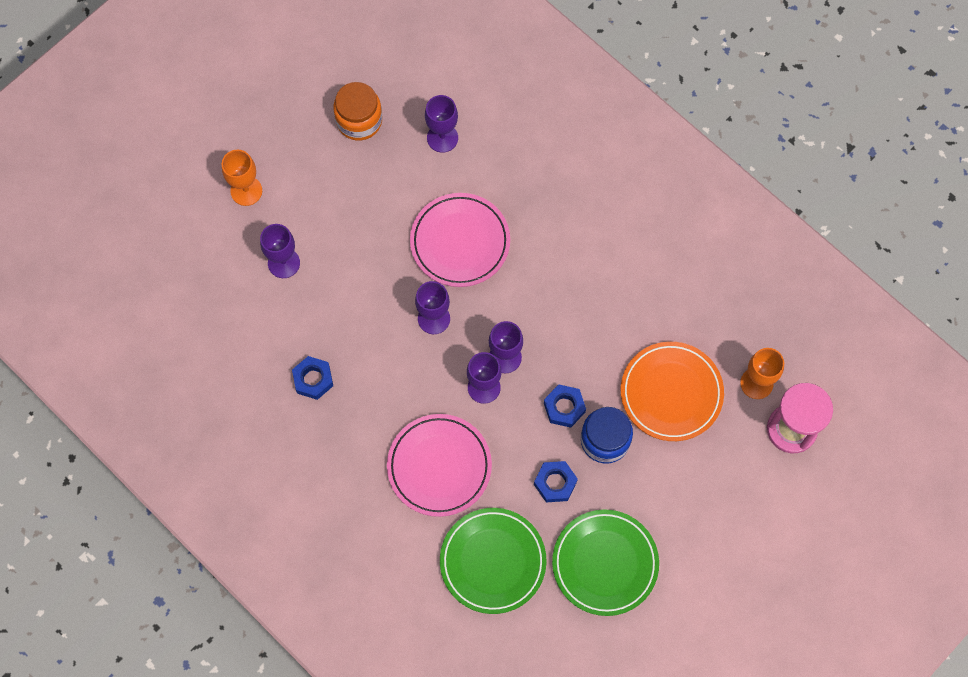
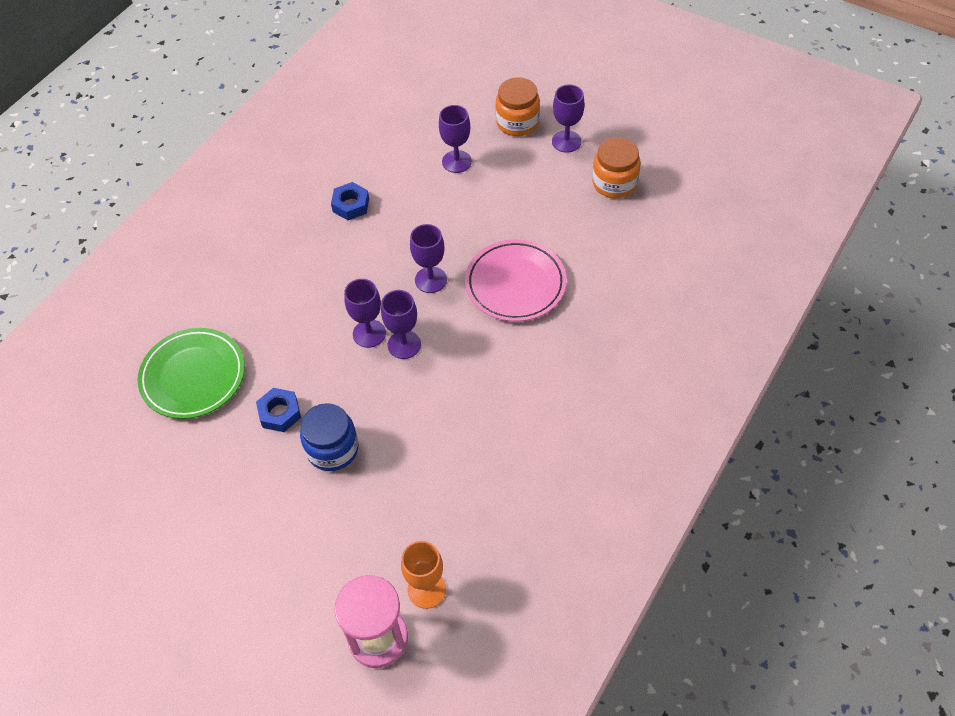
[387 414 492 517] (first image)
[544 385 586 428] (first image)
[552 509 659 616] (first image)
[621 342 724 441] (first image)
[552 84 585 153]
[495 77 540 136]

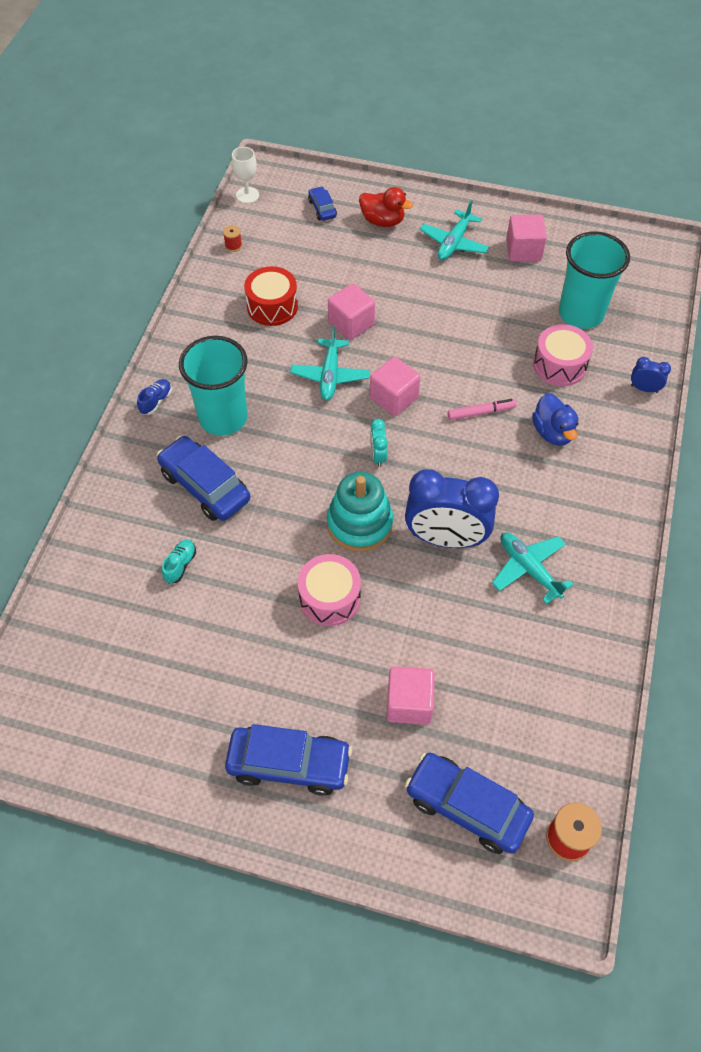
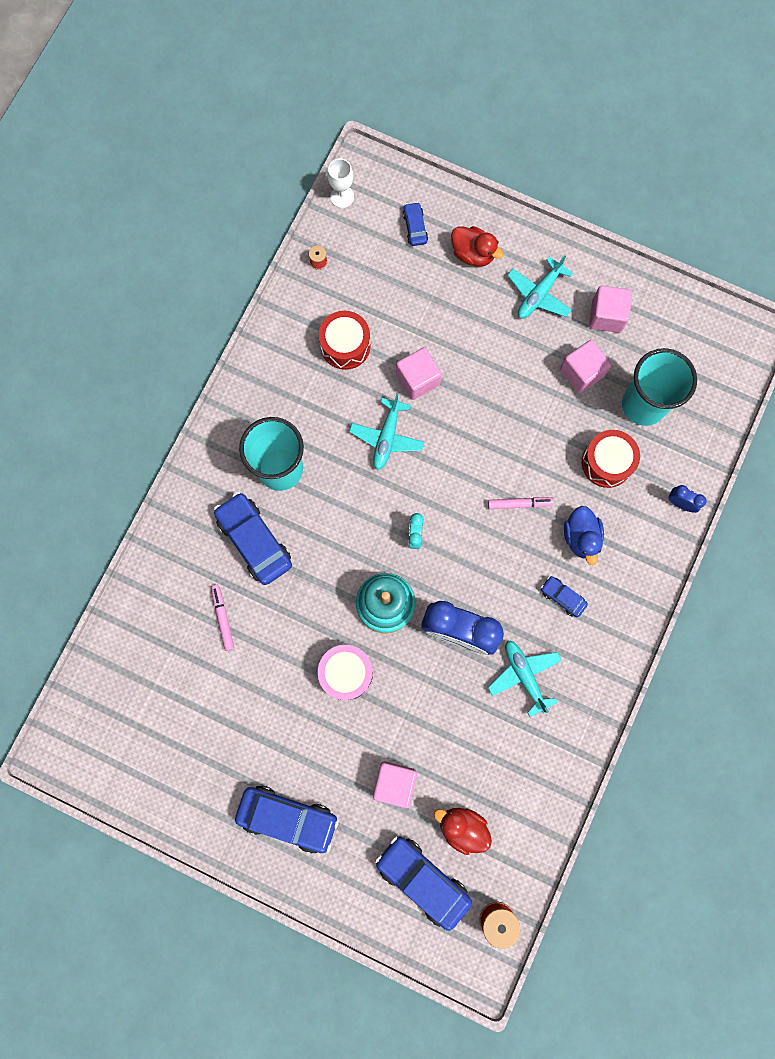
[137 379 172 415] (first image)
[434 808 492 855]
[541 576 588 617]
[560 340 611 393]
[211 585 234 651]
[582 430 640 488]

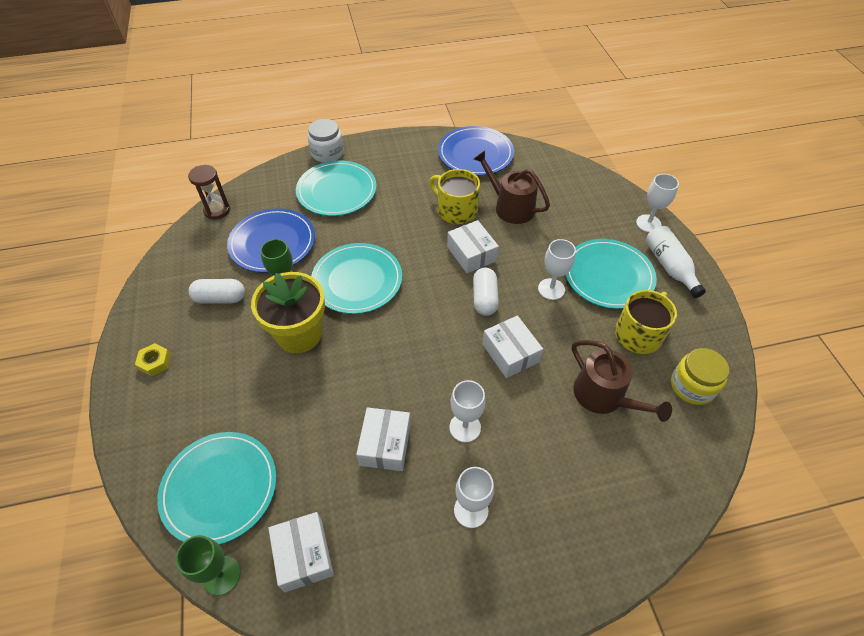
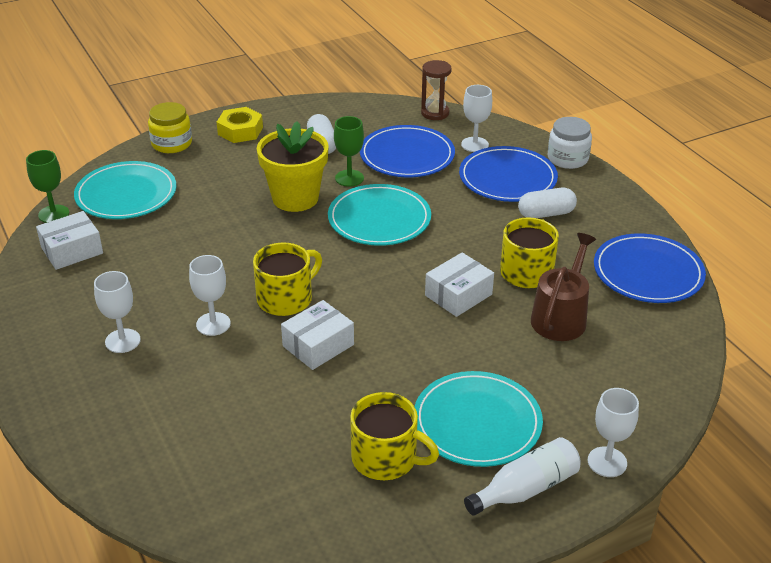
[356 407 411 471] (first image)
[572 340 672 422] (first image)
[253 243 322 316]
[518 188 577 218]
[461 85 492 152]
[148 102 192 153]
[459 146 558 202]
[217 107 263 143]

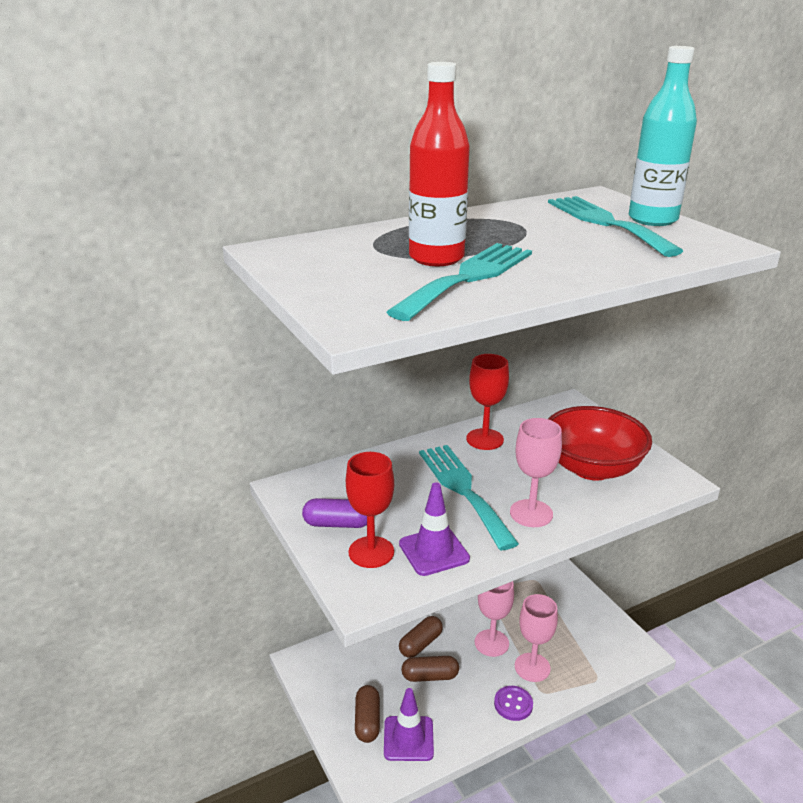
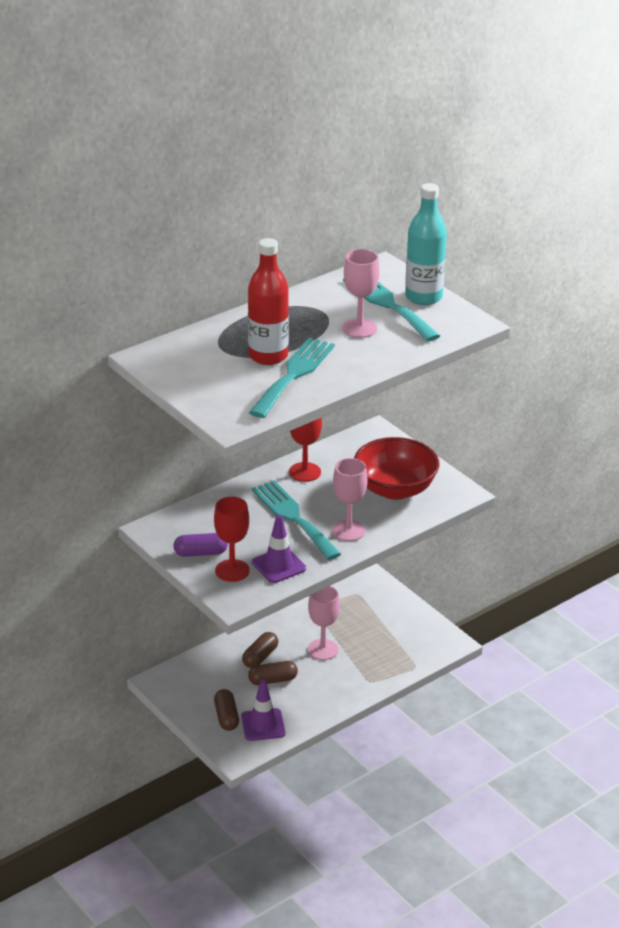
[494 686 533 721] (first image)
[342 249 380 338]

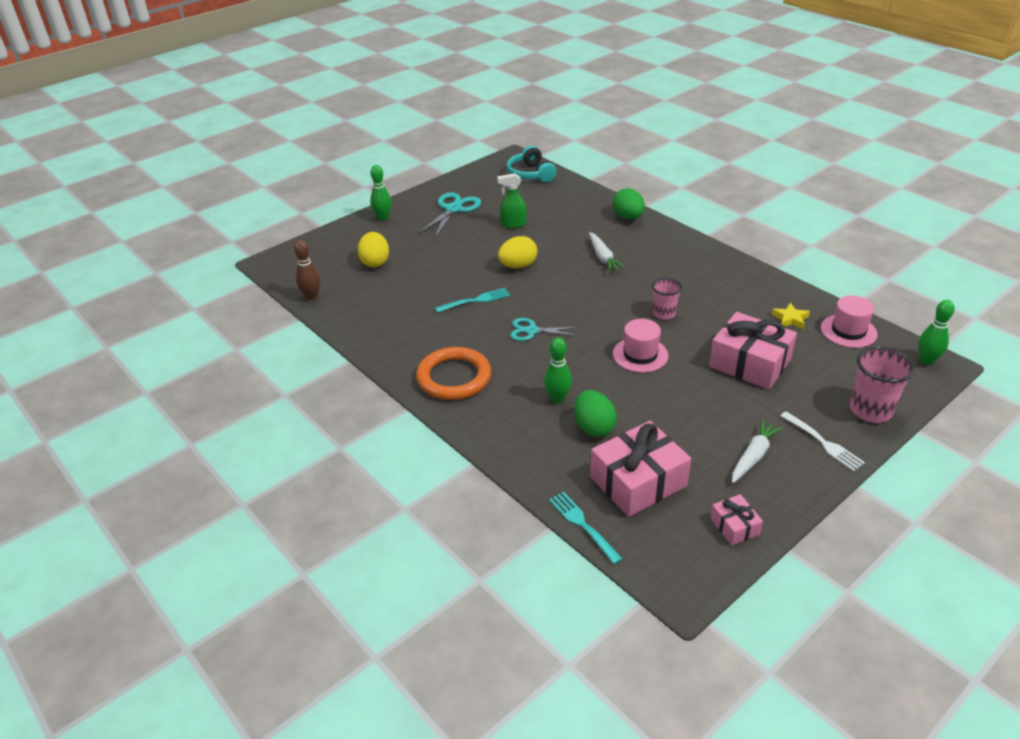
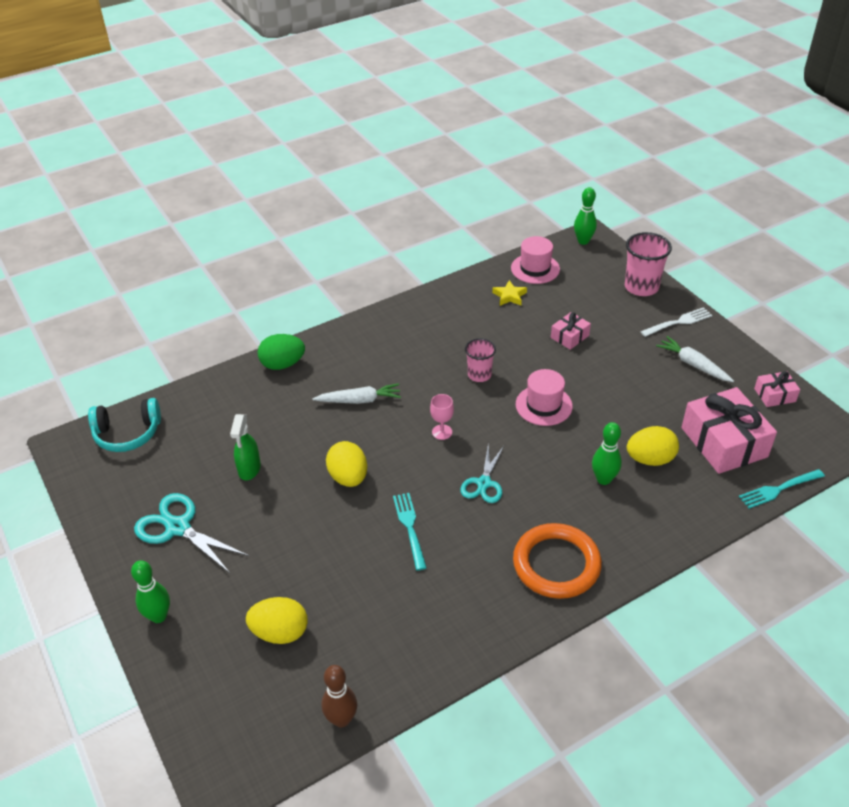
[430 394 454 440]
[627 426 679 466]
[551 312 591 350]

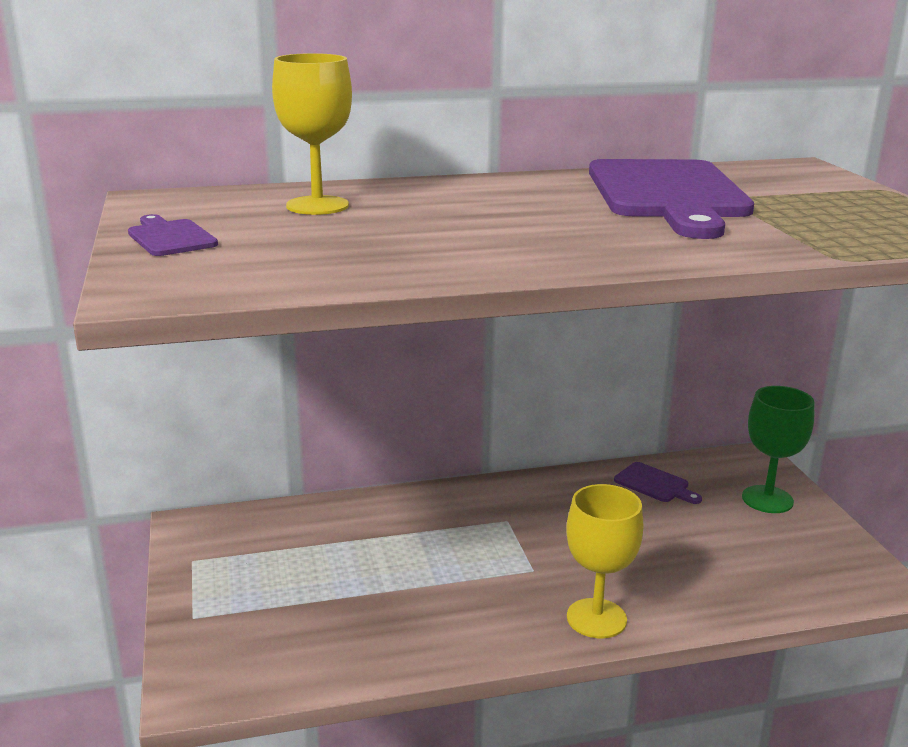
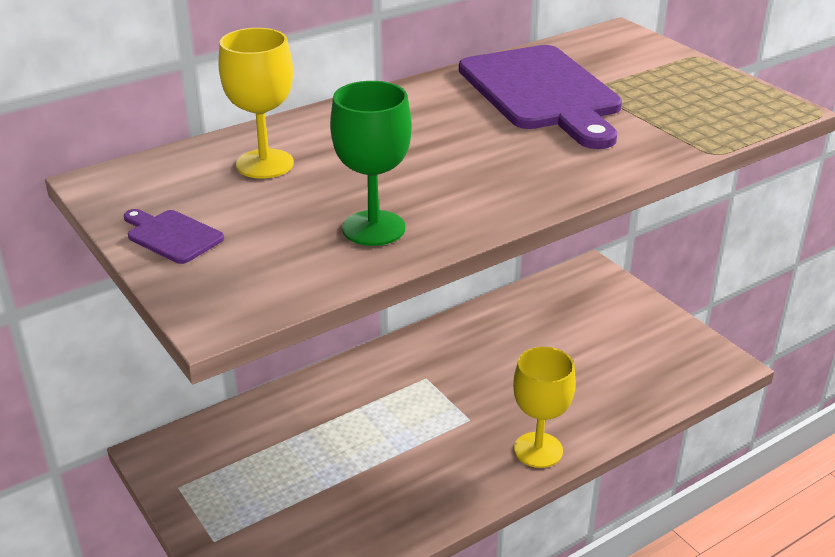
[614 462 702 504] (first image)
[330 81 412 246]

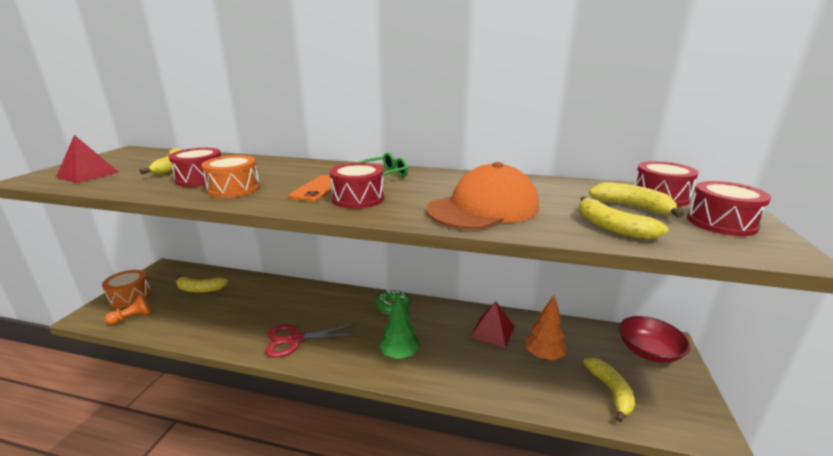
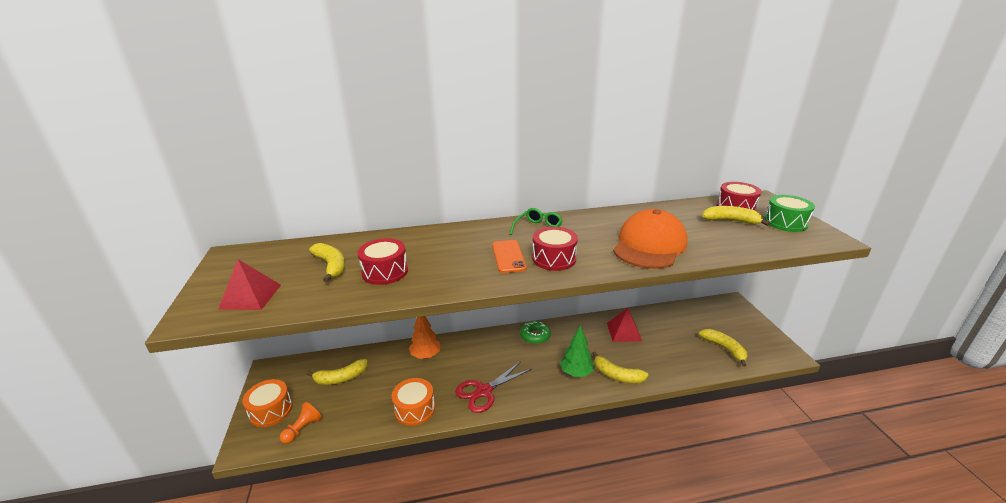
[619 316 690 363] (first image)
[392 378 435 426]
[409 316 441 359]
[592 352 649 383]
[764 195 815 232]

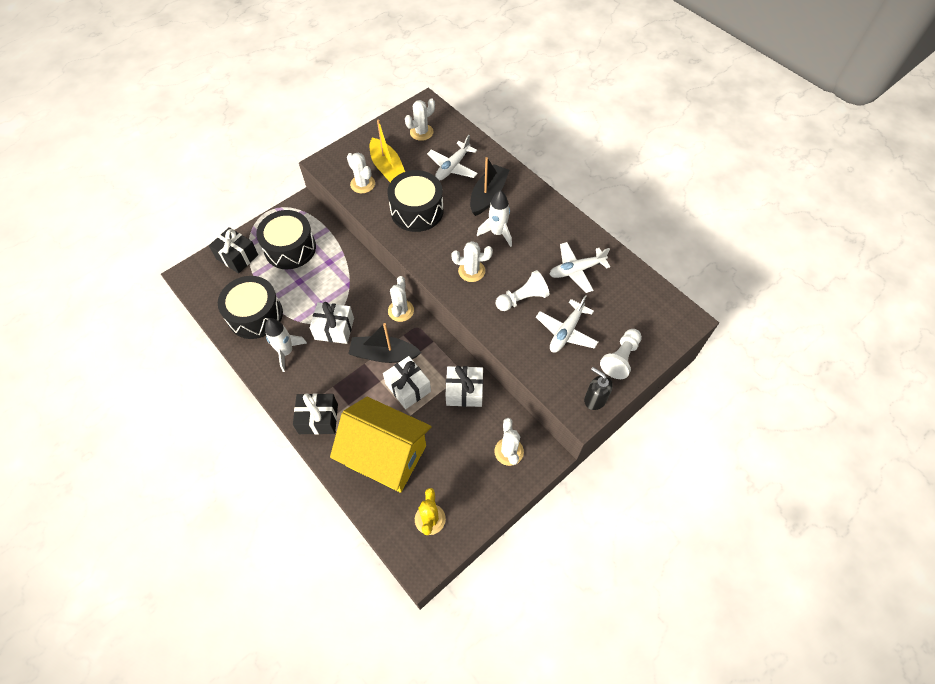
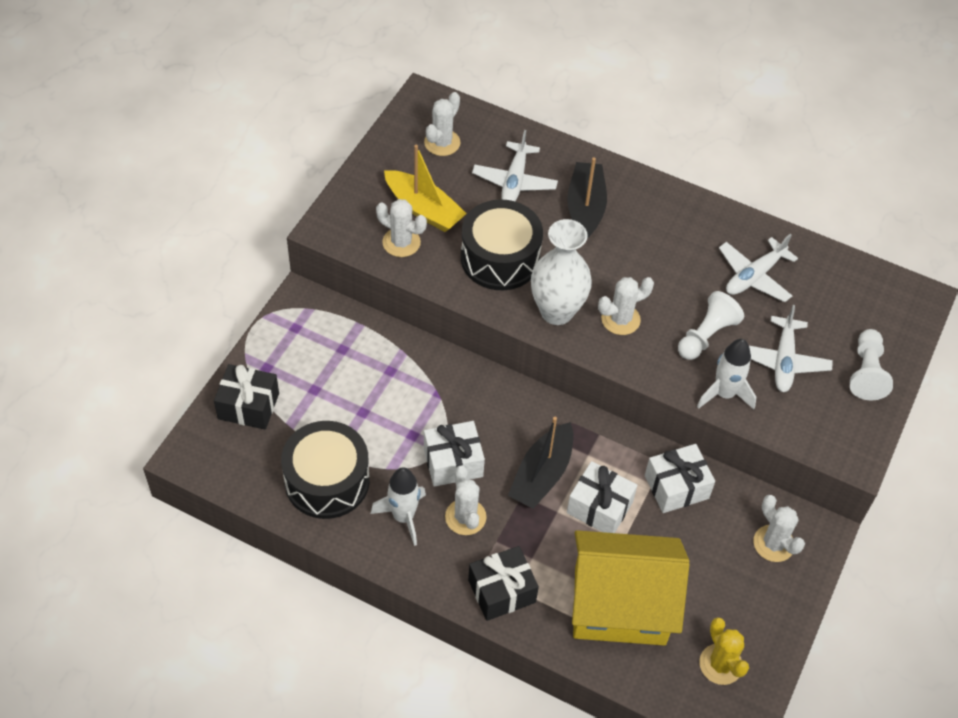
[256 210 316 269] (first image)
[584 367 613 410] (first image)
[531 219 592 325]
[445 465 486 535]
[697 339 756 409]
[508 417 574 509]

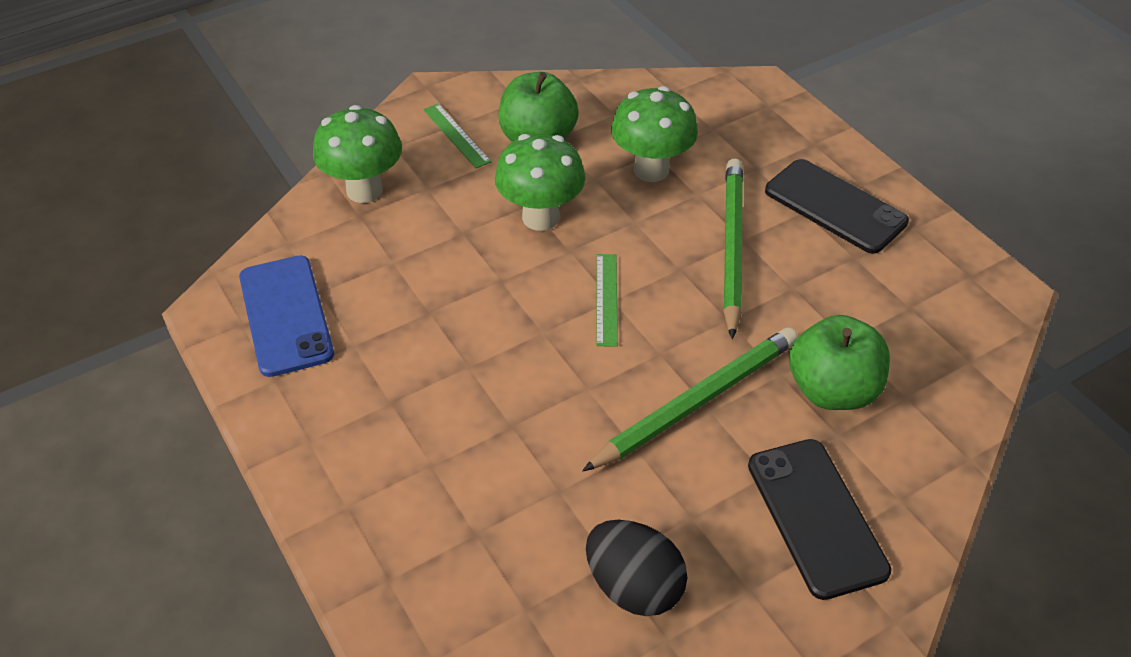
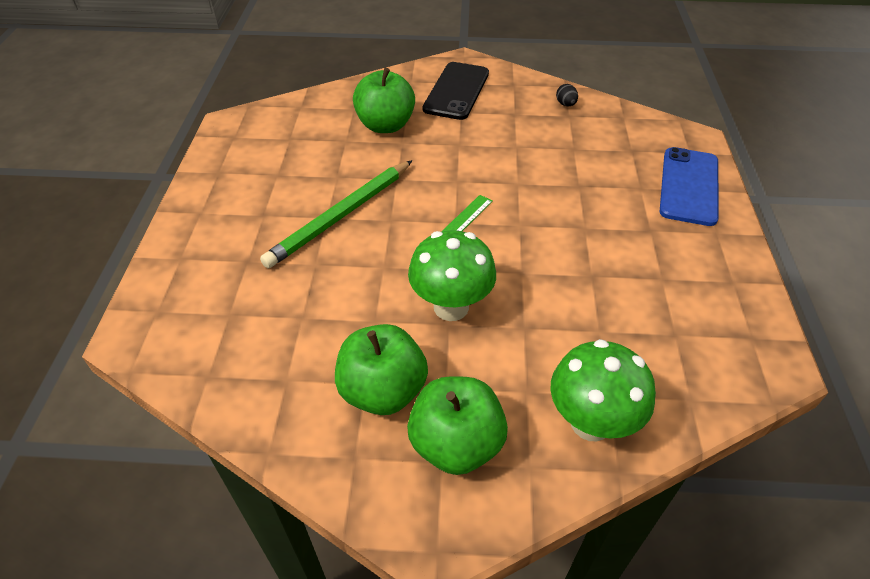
[582 328 798 472] (first image)
[611 86 698 182] (first image)
[765 159 909 254] (first image)
[660 147 719 226]
[407 376 508 475]
[556 84 578 106]

